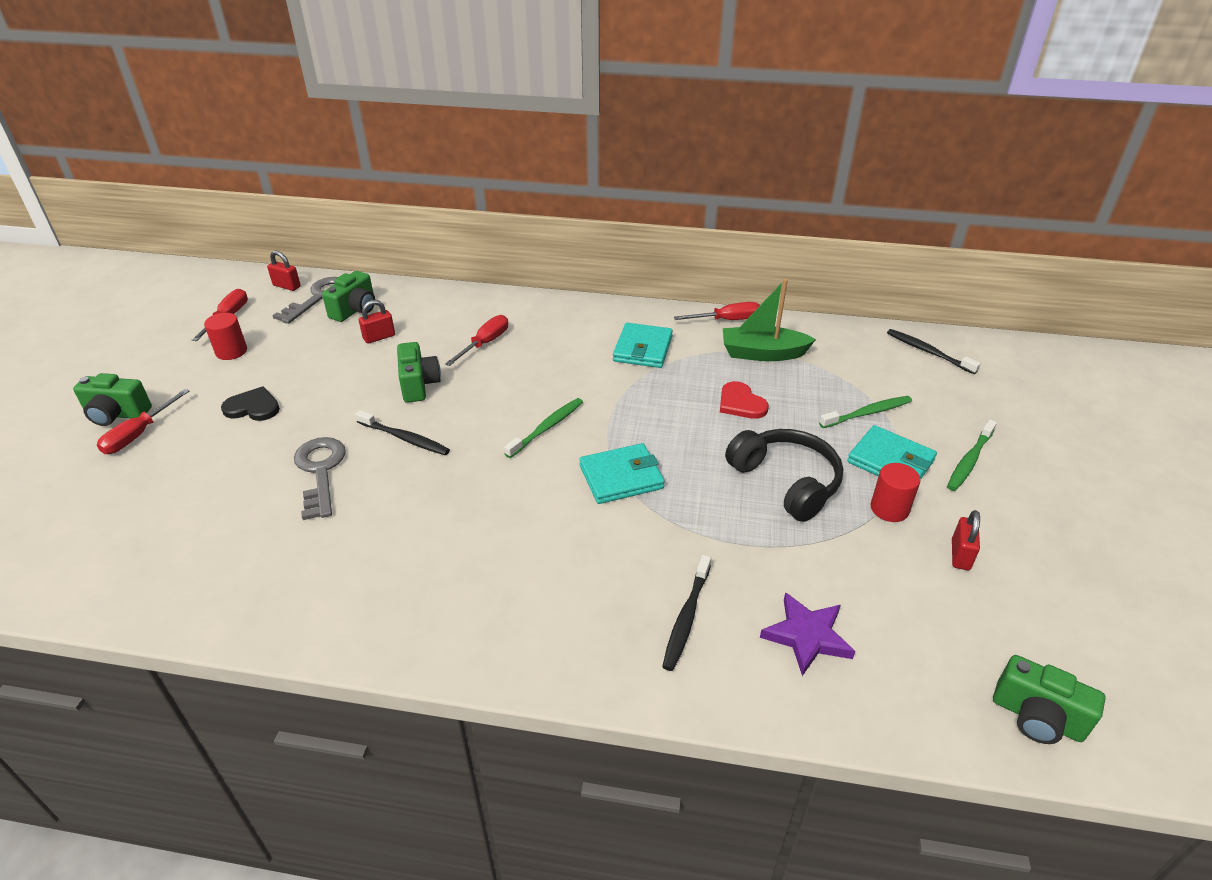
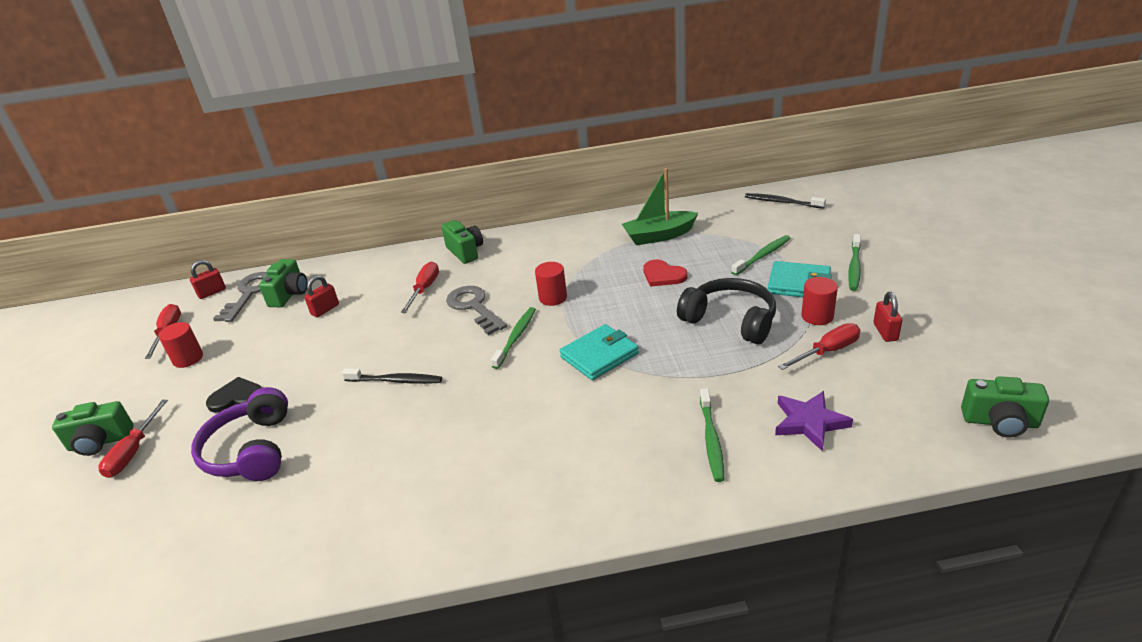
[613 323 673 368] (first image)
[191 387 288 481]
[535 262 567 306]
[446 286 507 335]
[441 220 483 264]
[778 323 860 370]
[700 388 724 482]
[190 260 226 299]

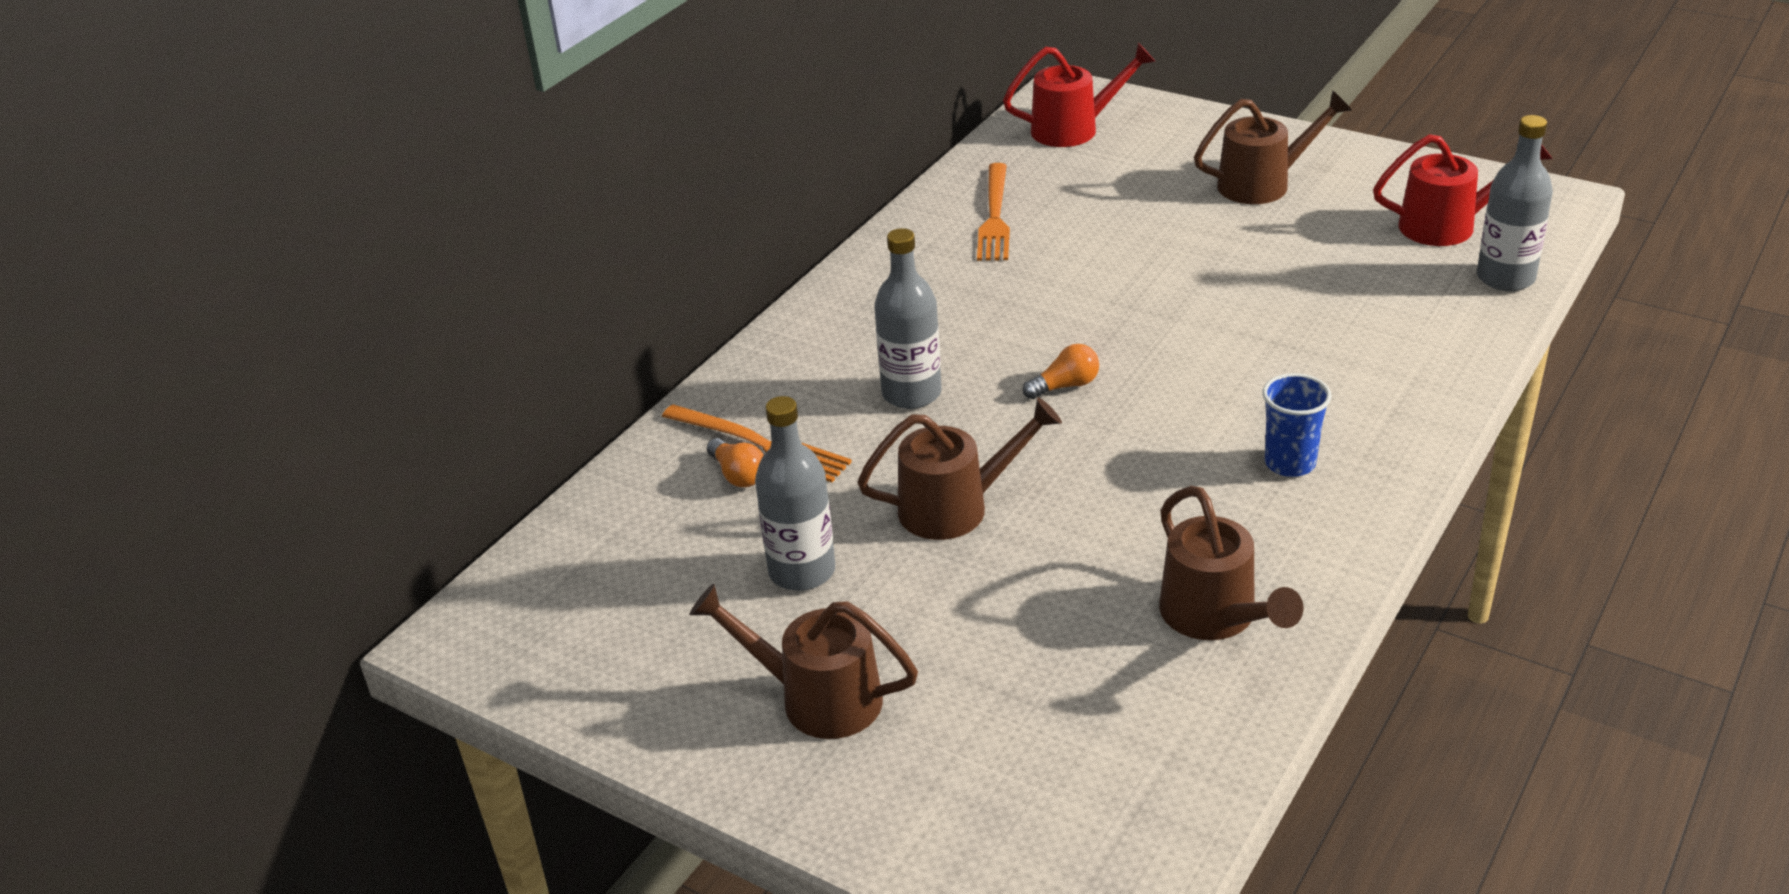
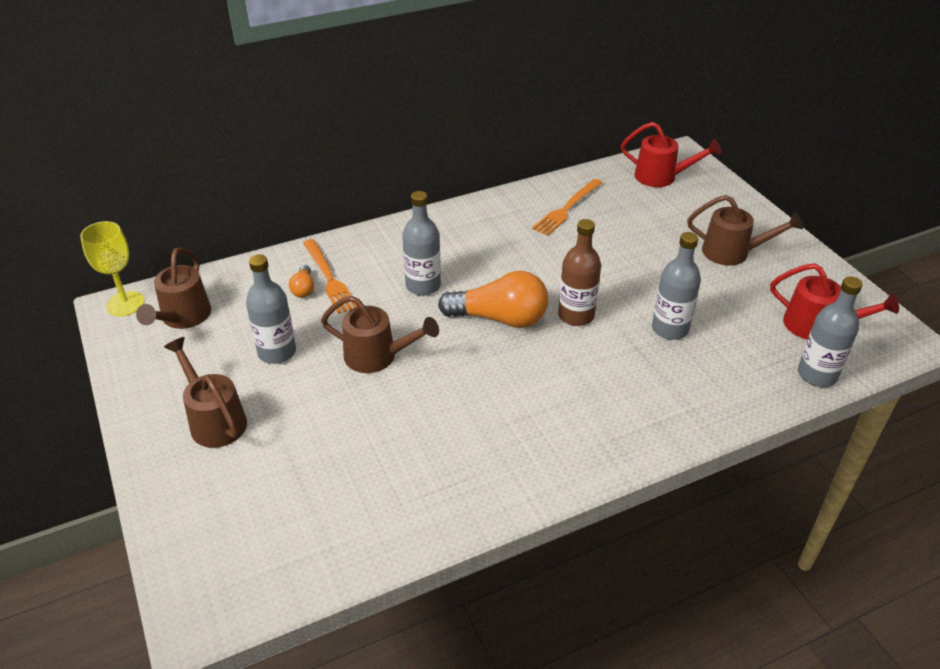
[1262 373 1331 477] (first image)
[80 221 145 316]
[558 219 601 326]
[652 232 701 340]
[136 247 211 329]
[438 271 548 328]

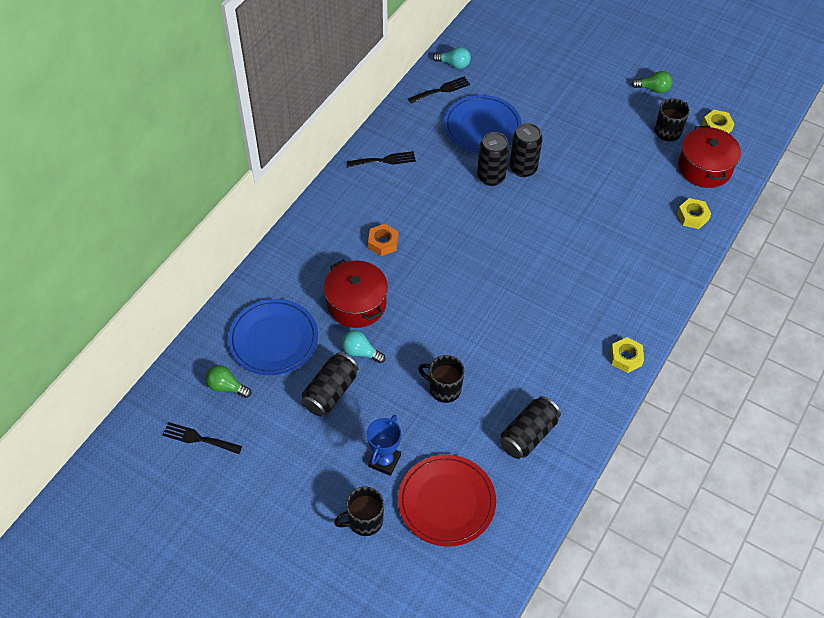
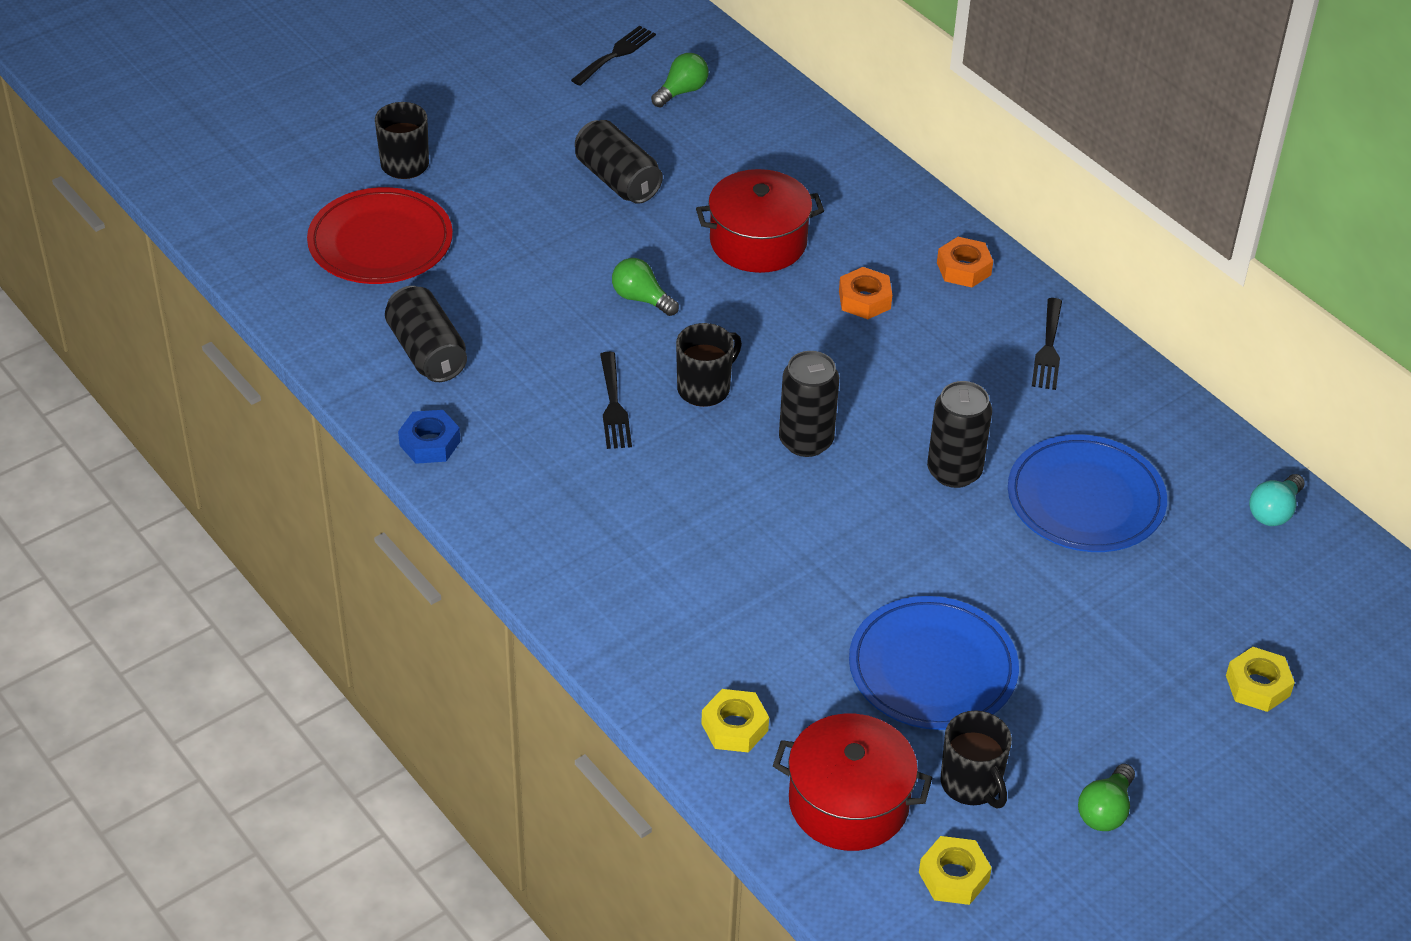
[342 330 385 363] (first image)
[367 415 401 476] (first image)
[398 410 460 464]
[612 258 679 316]
[937 237 993 287]
[849 596 1019 730]
[600 352 632 449]
[676 323 742 407]
[779 351 839 457]
[1226 647 1295 712]

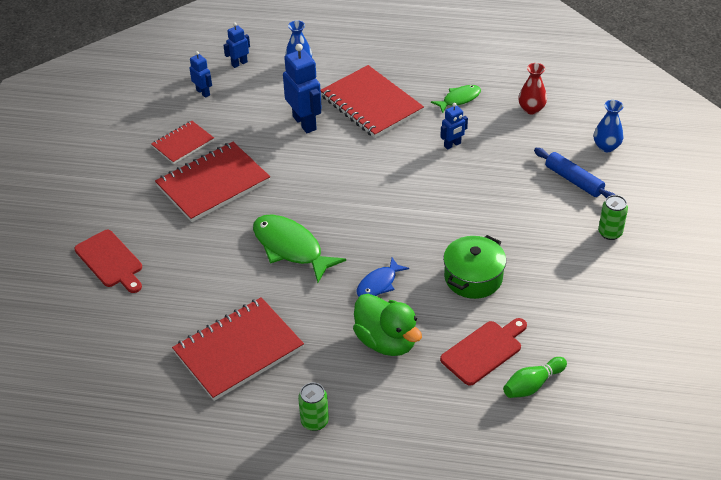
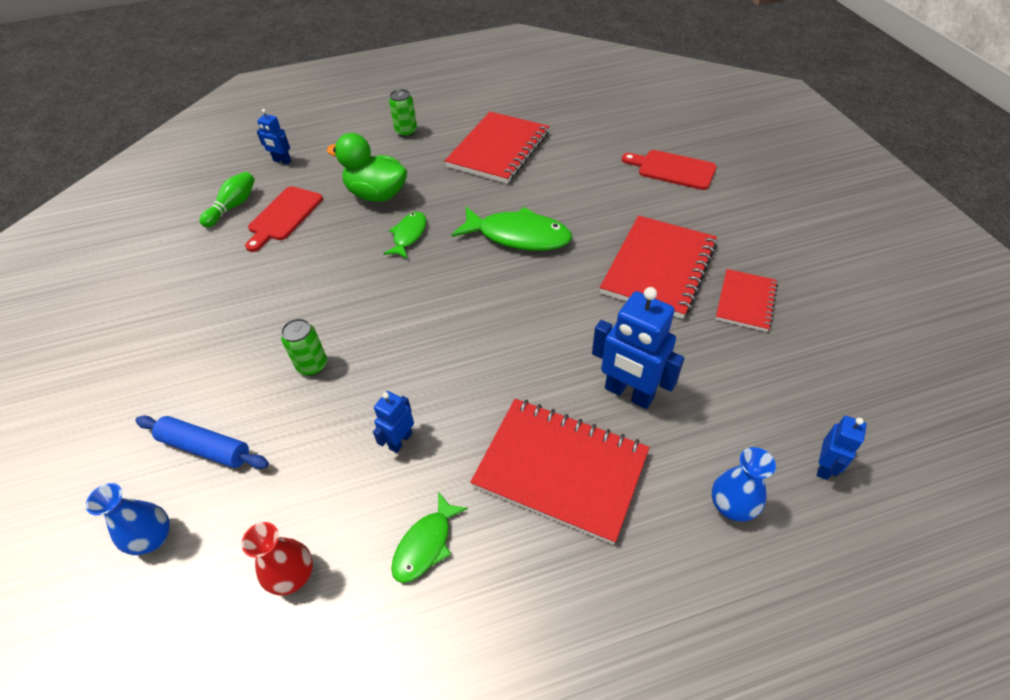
[443 235 506 299] (first image)
[257 109 291 165]
[281 318 327 376]
[383 212 426 258]

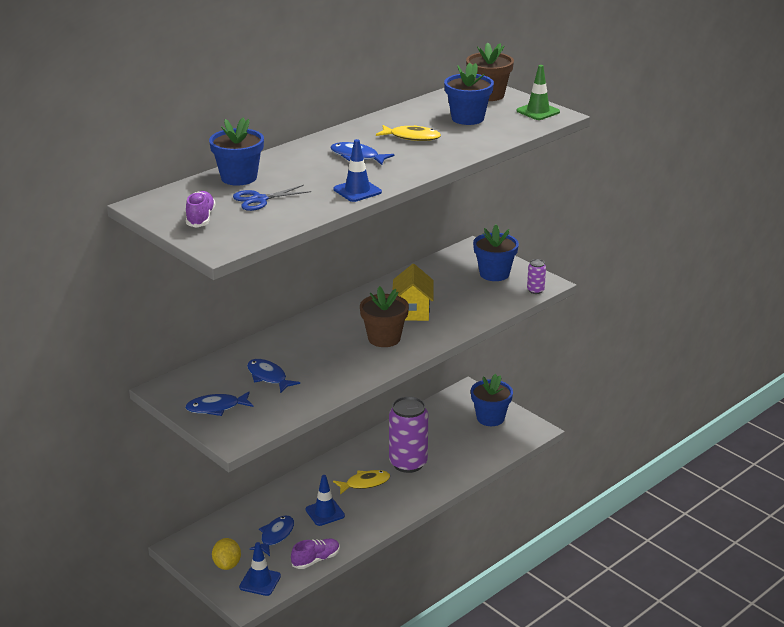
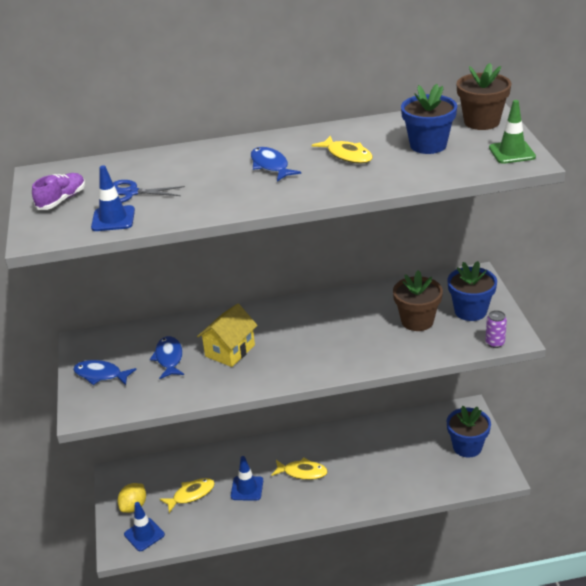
[209 118 264 186] (first image)
[291 539 340 569] (first image)
[389 396 428 473] (first image)
[91 165 135 231]
[393 270 443 331]
[197 304 258 367]
[160 478 215 513]

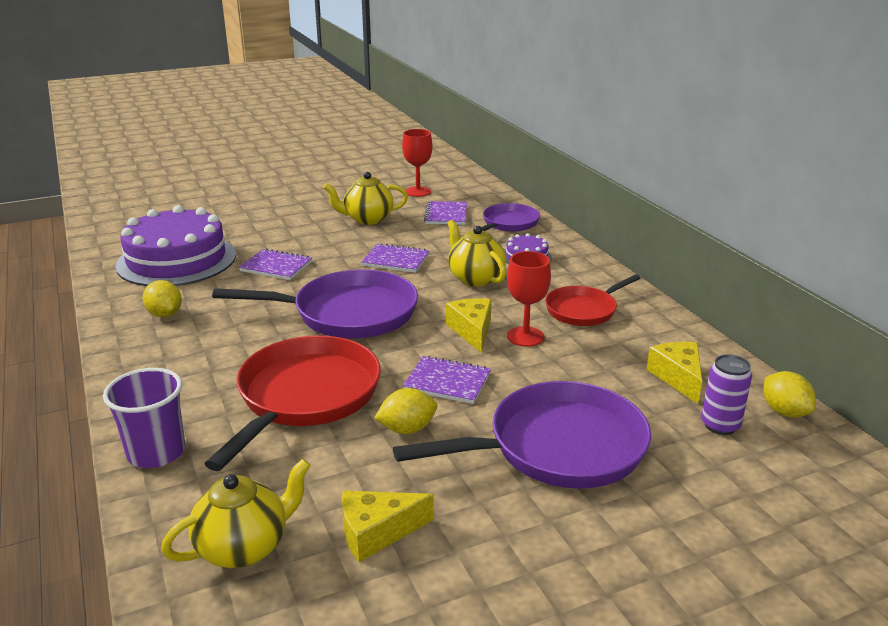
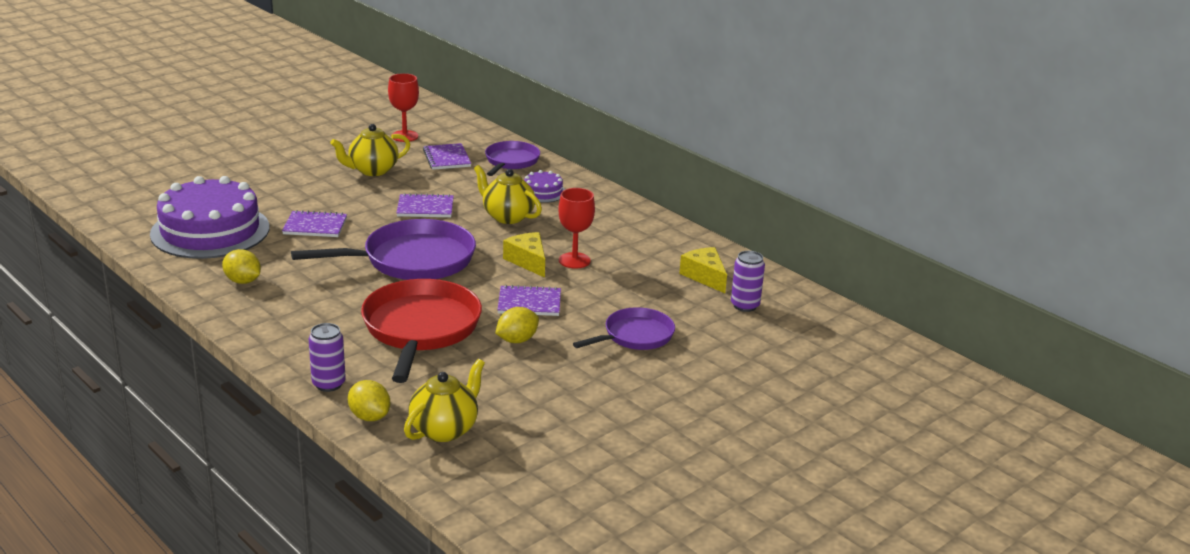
[342 490 434 562] (first image)
[545 274 640 326] (first image)
[348 380 390 421]
[309 323 346 392]
[573 307 675 350]

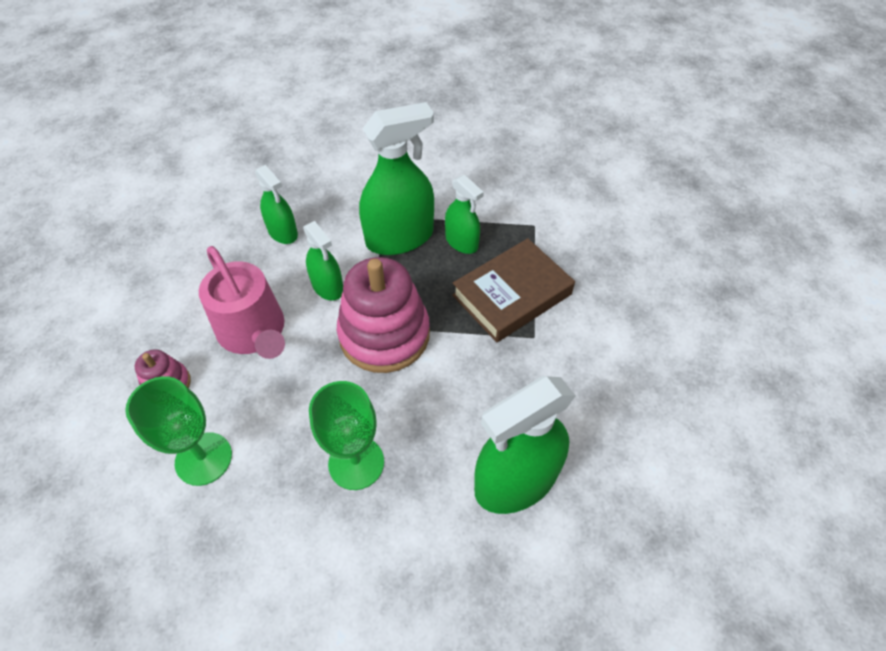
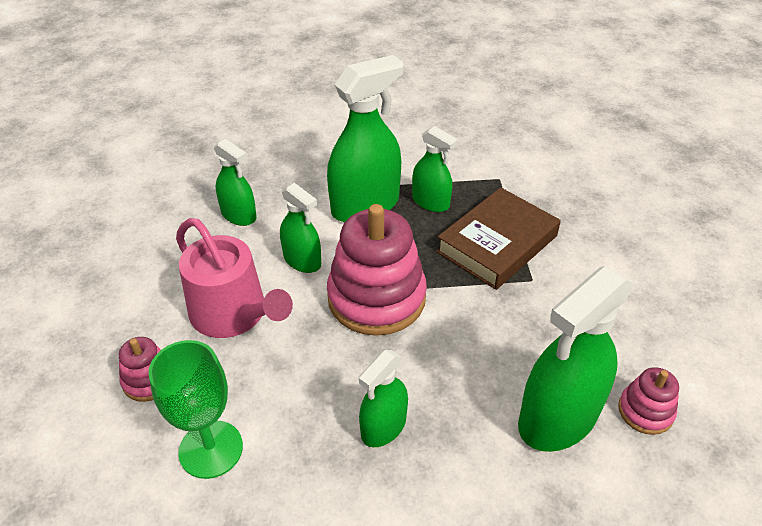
[618 367 679 435]
[359 350 408 447]

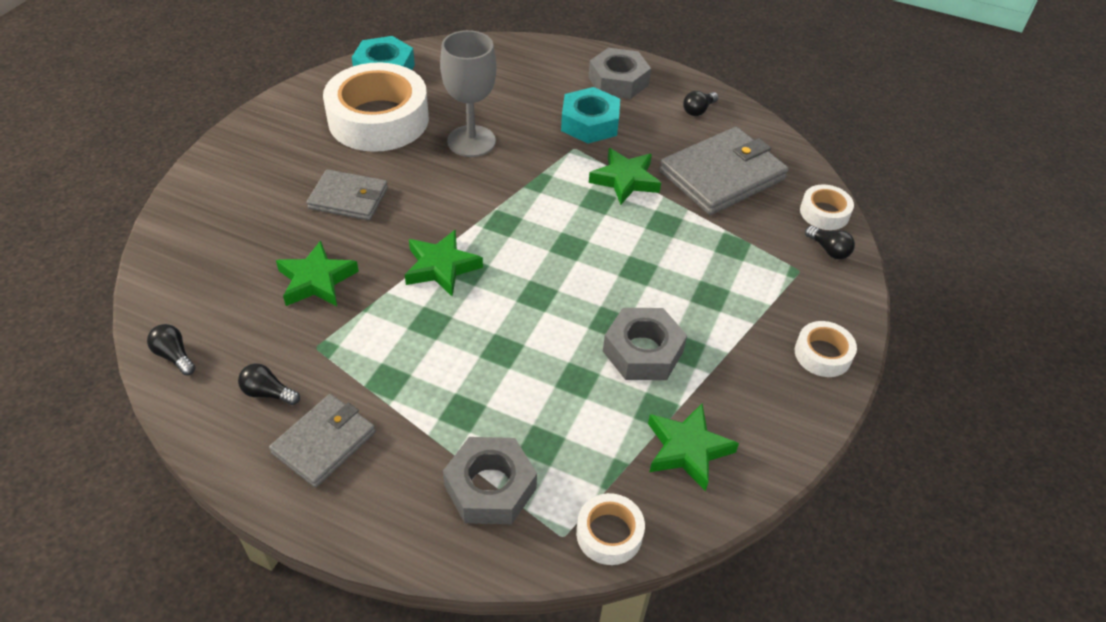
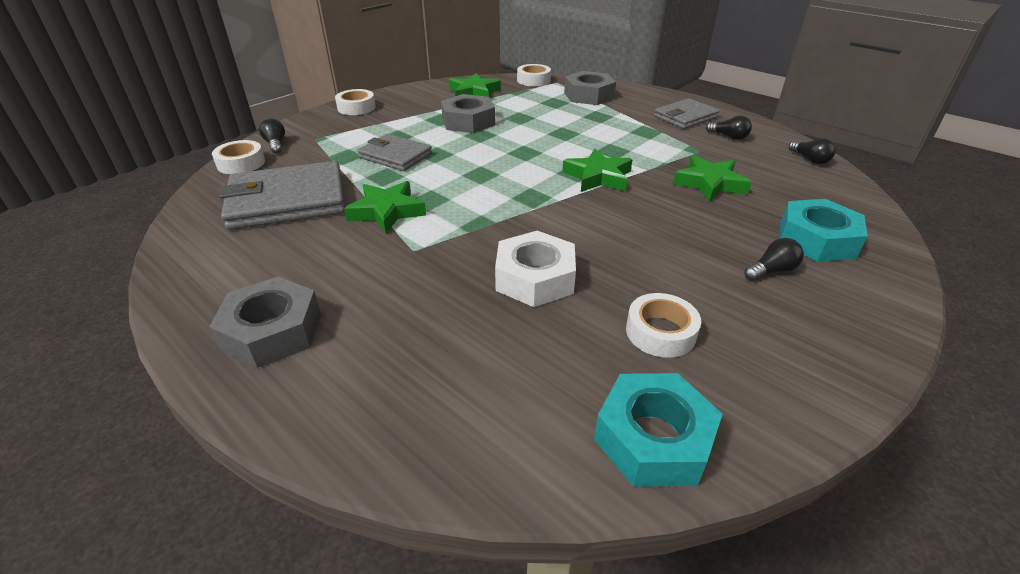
[357 134 432 171]
[779 199 868 262]
[744 238 804 281]
[495 231 576 307]
[626 293 701 358]

